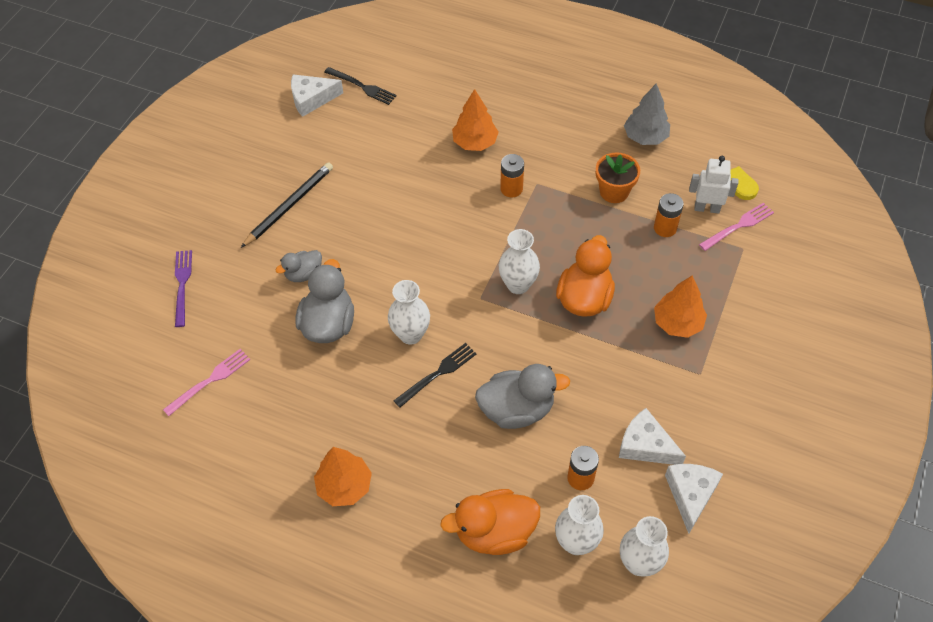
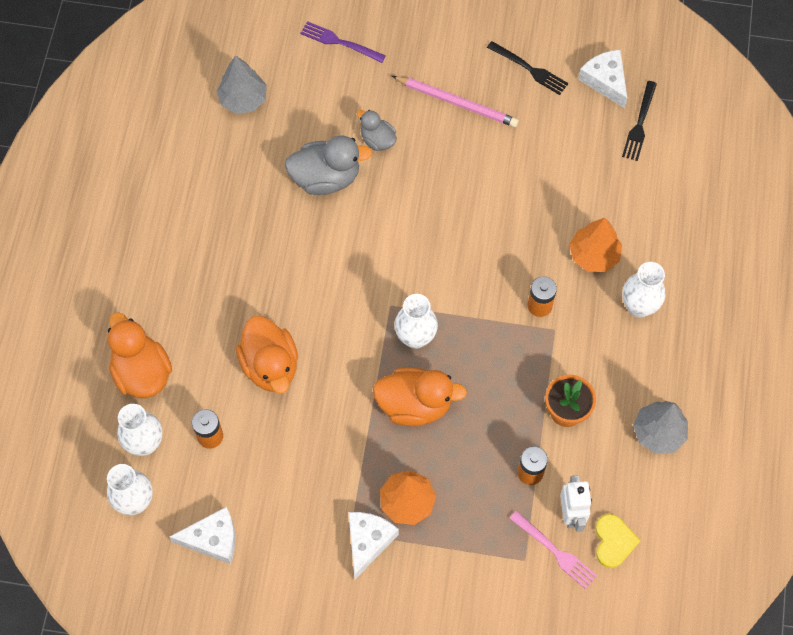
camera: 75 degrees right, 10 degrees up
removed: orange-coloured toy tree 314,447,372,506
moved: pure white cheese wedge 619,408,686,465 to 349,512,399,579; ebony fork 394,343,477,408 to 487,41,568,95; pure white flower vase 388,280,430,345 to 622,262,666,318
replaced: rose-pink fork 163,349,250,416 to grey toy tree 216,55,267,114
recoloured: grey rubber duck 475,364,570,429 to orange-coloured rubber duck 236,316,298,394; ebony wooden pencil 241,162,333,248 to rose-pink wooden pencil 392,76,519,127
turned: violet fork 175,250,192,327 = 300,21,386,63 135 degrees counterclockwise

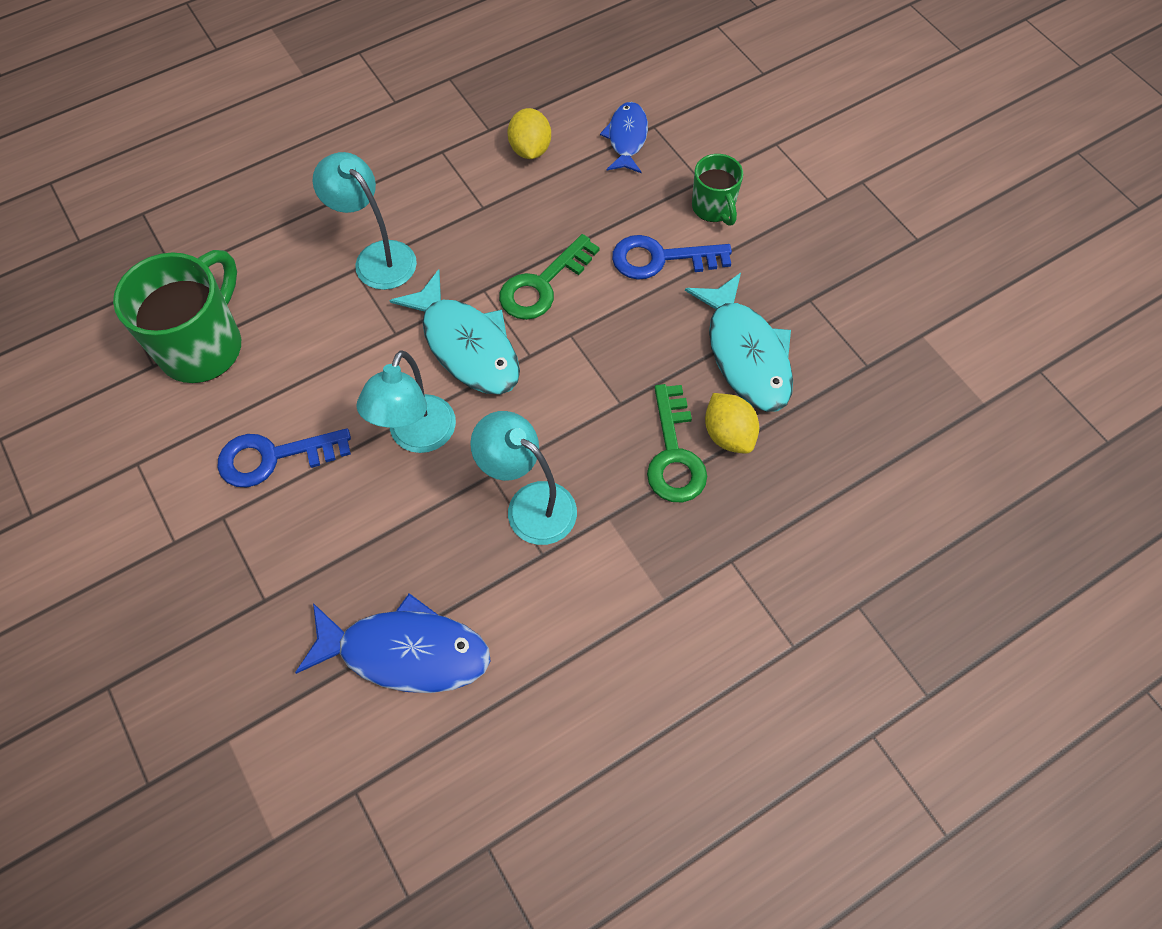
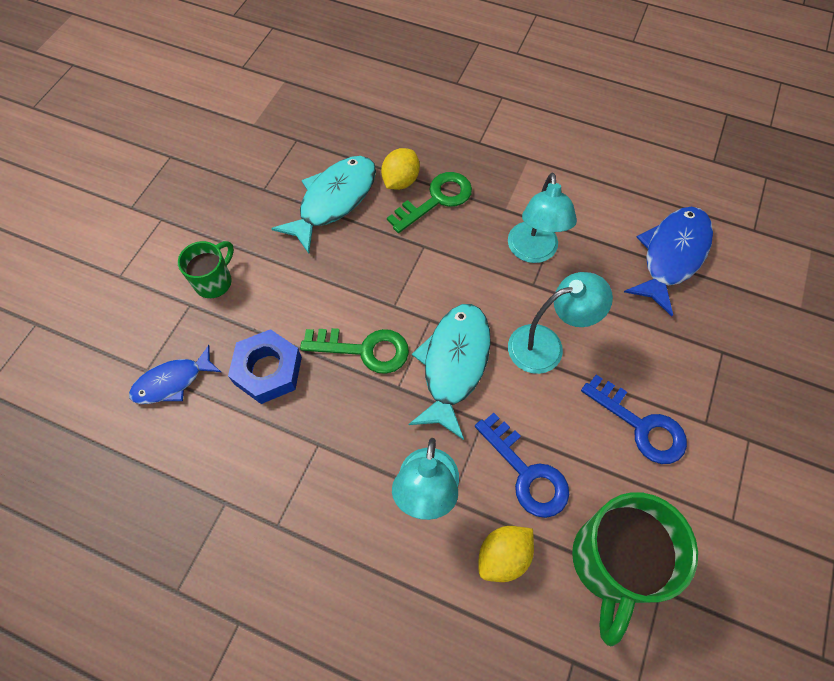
camera: 125 degrees left, 0 degrees up
added: royal blue hexagon nut 228,329,302,404
moved: royal blue key 612,235,732,280 to 475,413,569,518; golden toy lemon 507,108,551,159 to 479,526,534,582
turned: leaf-green mug 113,250,241,383 = 572,492,698,646 60 degrees counterclockwise; royal blue fish figure 295,593,490,693 = 624,207,713,316 60 degrees clockwise

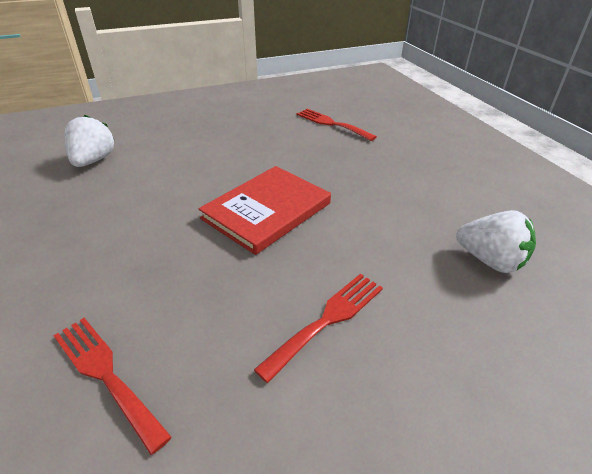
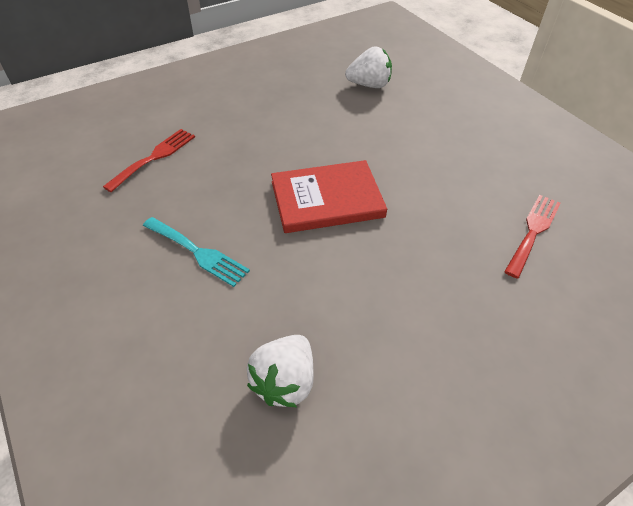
camera: 80 degrees right, 10 degrees up
recoloured: crimson fork 254,274,383,383 to aqua fork 143,217,250,287
turned: crimson hardcover 198,166,331,255 = 271,160,387,233 45 degrees counterclockwise

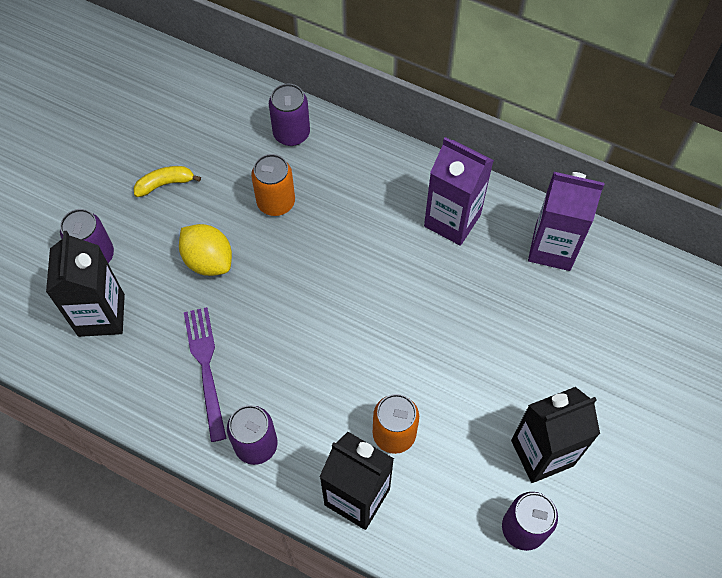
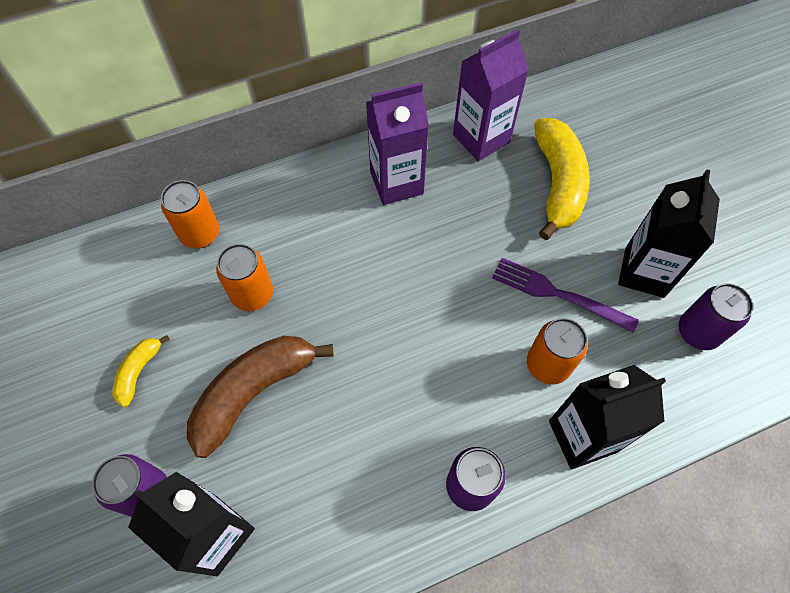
camera: 50 degrees left, 0 degrees up
added: golden toy banana 534,118,590,240
moved: violet fork 184,307,227,442 to 492,258,639,333
replaced: golden toy lemon 179,224,232,276 to brown toy banana 187,336,334,458
recoloured: violet can 269,84,310,146 to orange-coloured can 161,180,219,248

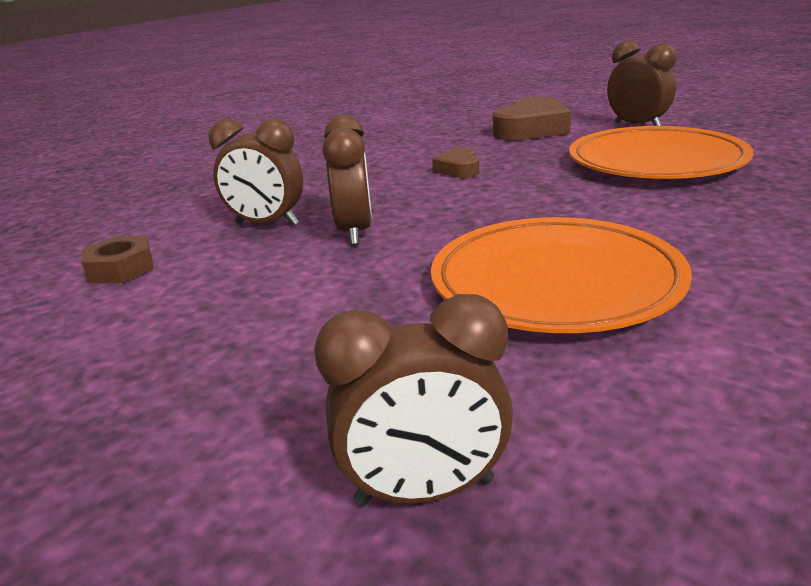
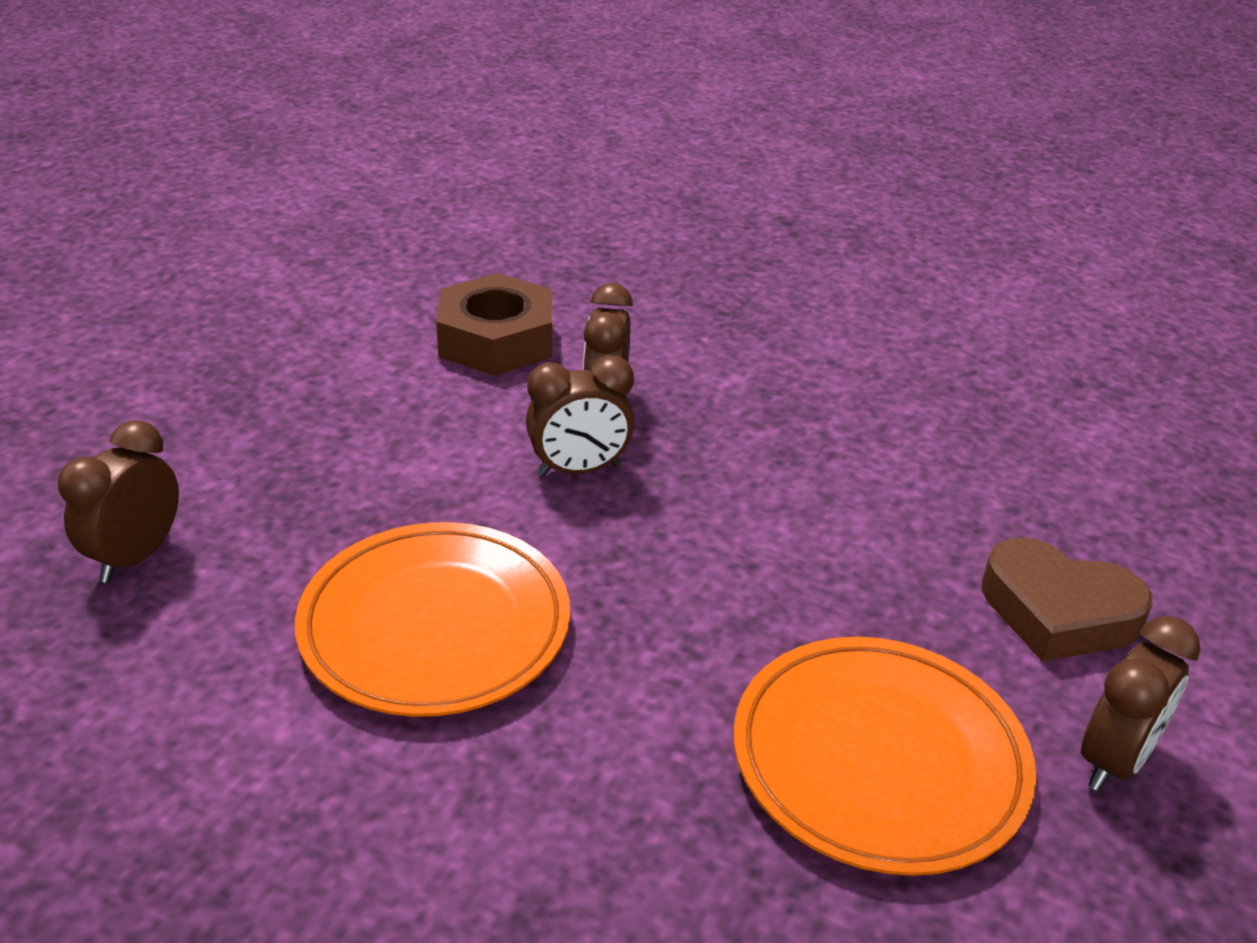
camera: 75 degrees right, 10 degrees up
removed: brown love heart 432,147,479,178
turned: brown alarm clock 314,294,513,506 = 58,420,179,583 45 degrees clockwise
resized: brown hexagon nut 81,236,154,283 = 436,273,552,376 x1.91

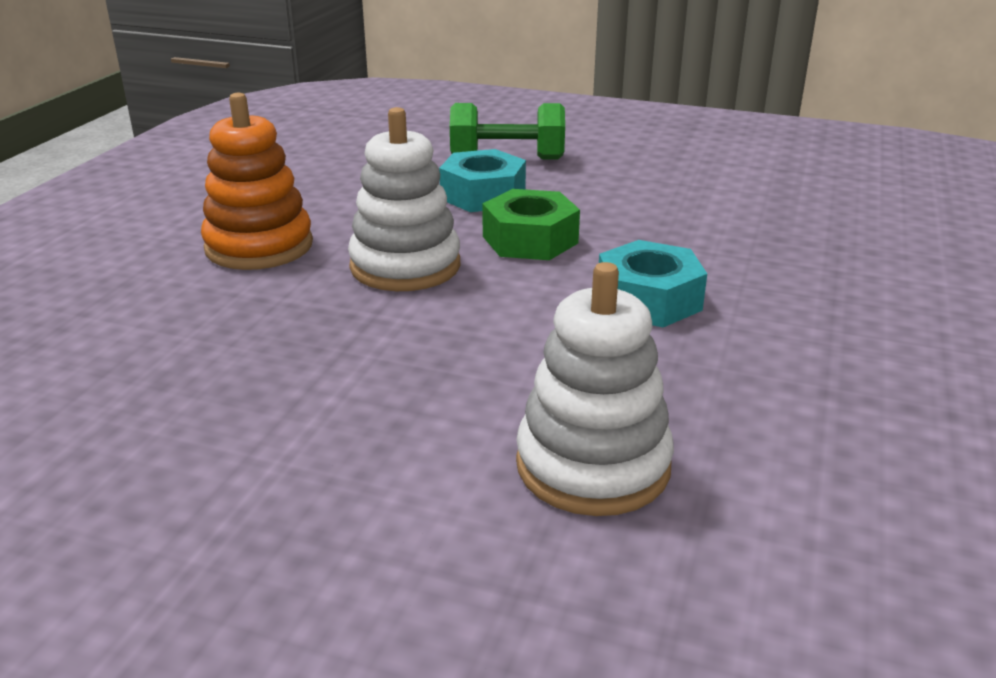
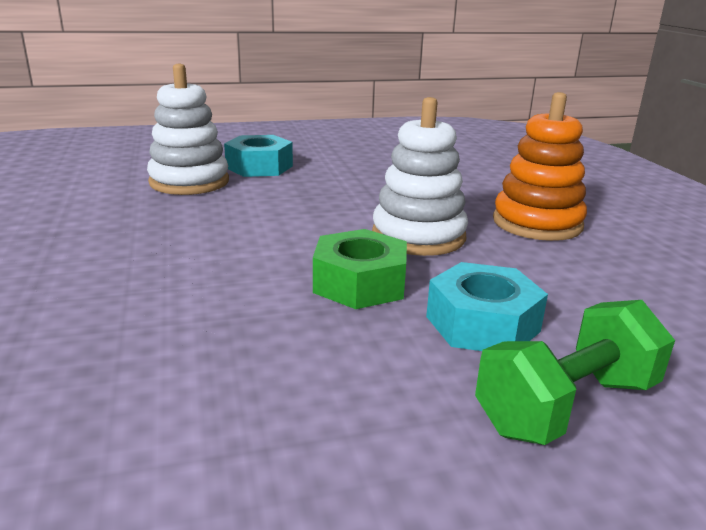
camera: 145 degrees right, 5 degrees down
moved: aqua hexagon nut 599,240,707,327 to 224,135,293,177

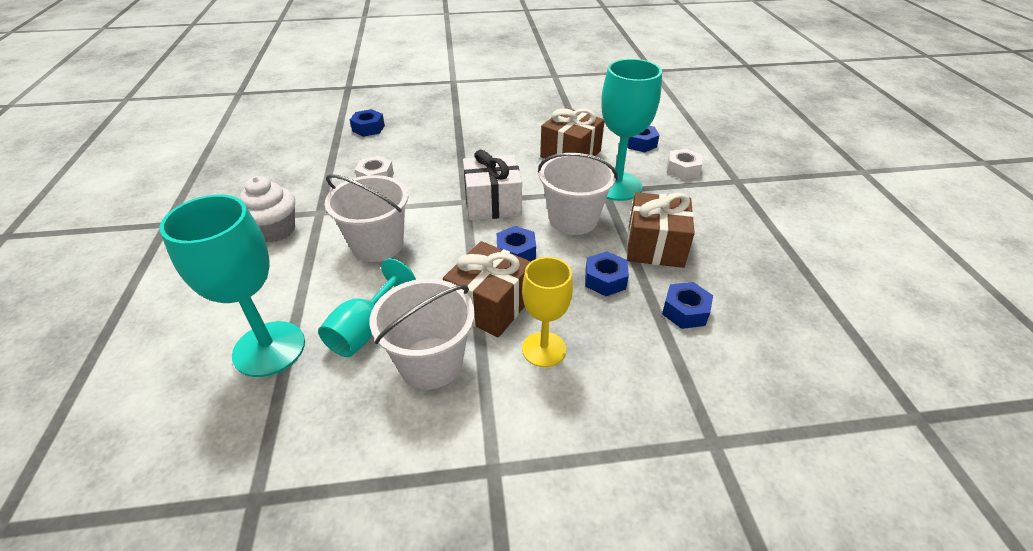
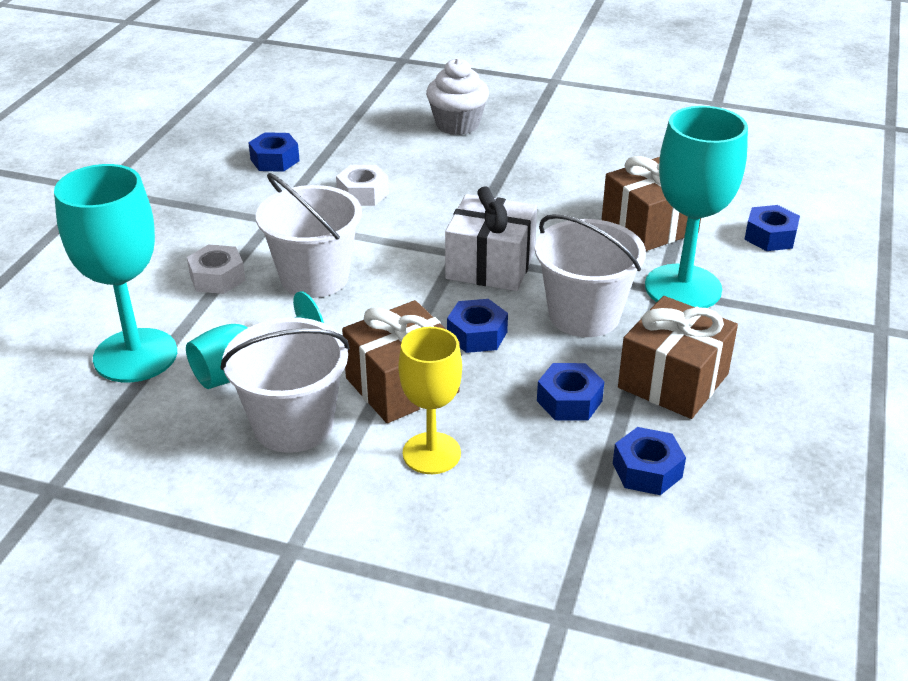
camera: 25 degrees right, 5 degrees down
moved: pure white hexagon nut 667,148,702,180 to 187,245,246,294; royal blue hexagon nut 350,109,385,137 to 248,132,300,172; pure white fairy cake 240,176,295,242 to 426,58,489,135

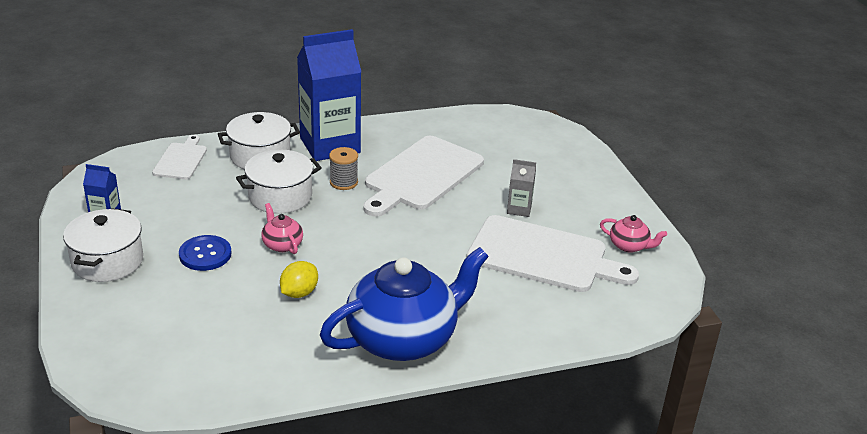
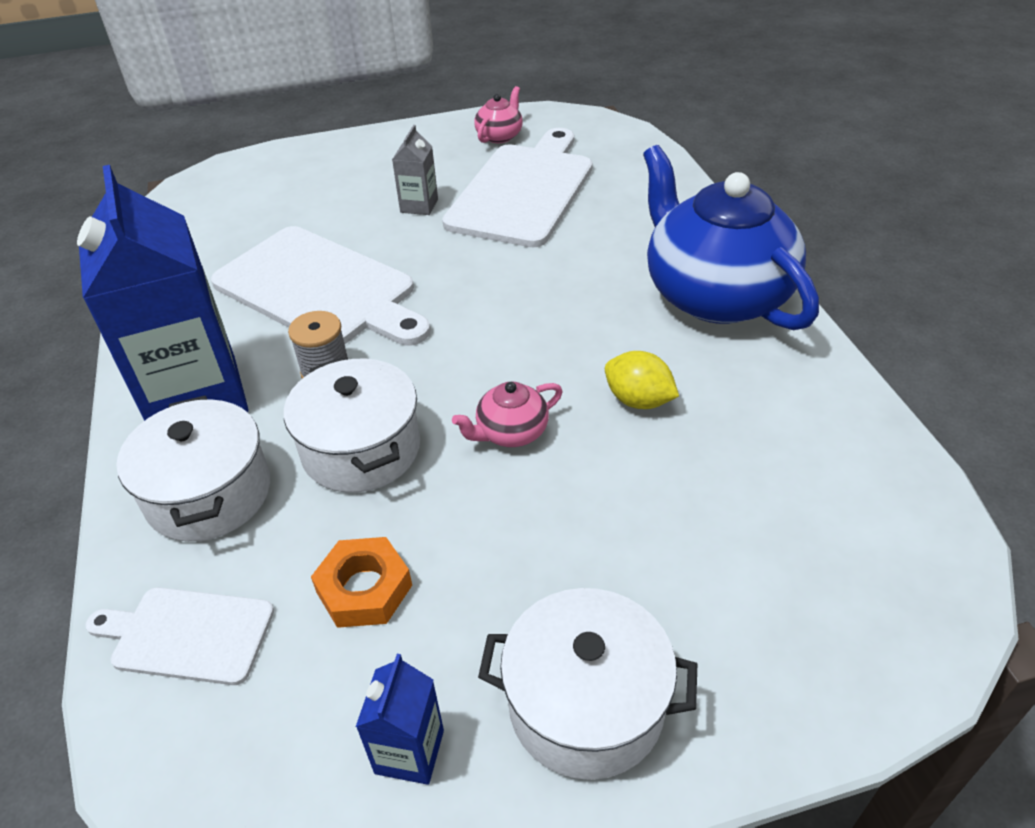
camera: 85 degrees left, 10 degrees up
removed: royal blue sewing button 179,235,232,271
added: orange-coloured hexagon nut 311,537,412,628

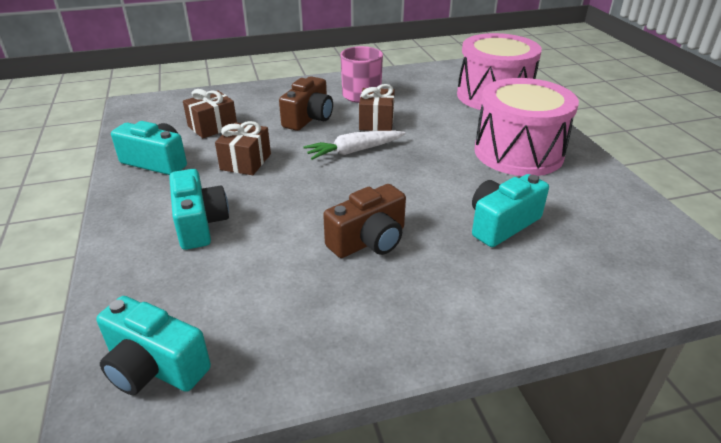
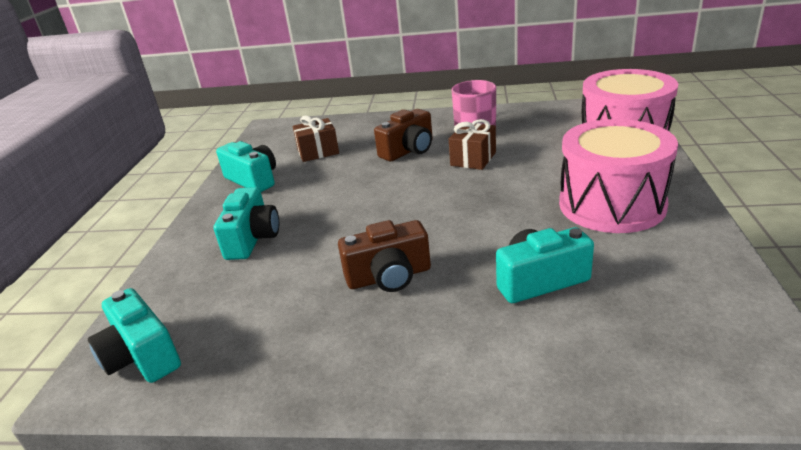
camera: 25 degrees right, 5 degrees down
removed: brown gift 215,121,271,175; pure white root vegetable 303,131,406,160

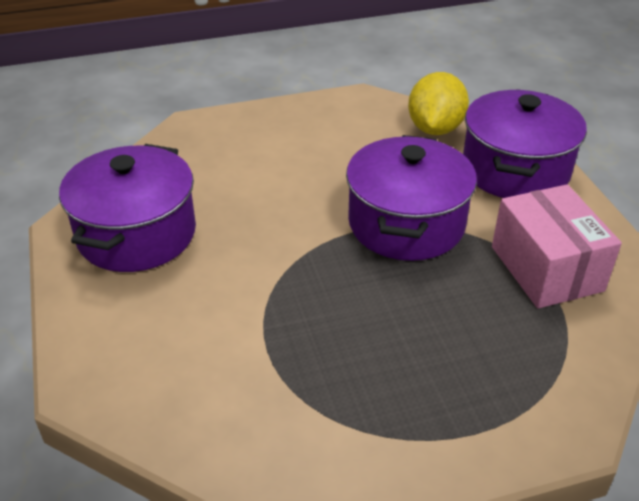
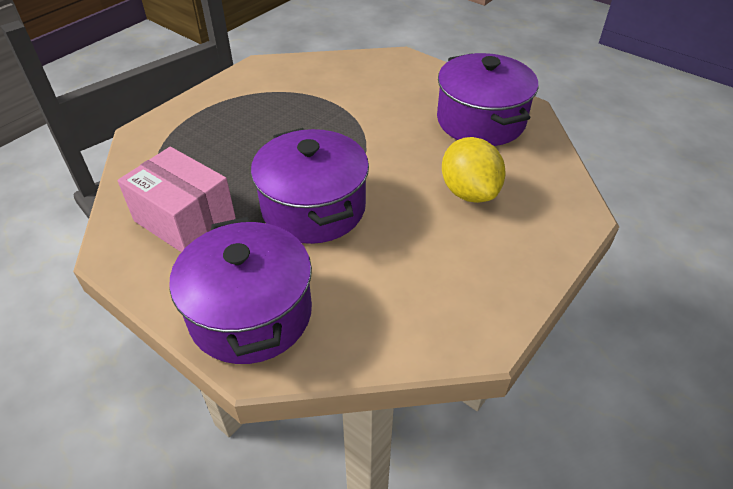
camera: 145 degrees right, 5 degrees up
moved: golden toy lemon 408,72,469,135 to 442,137,506,203

